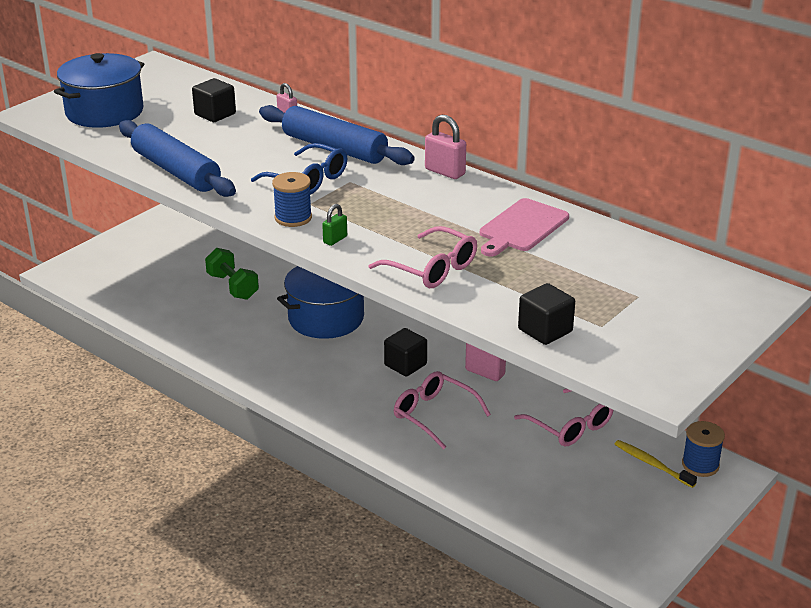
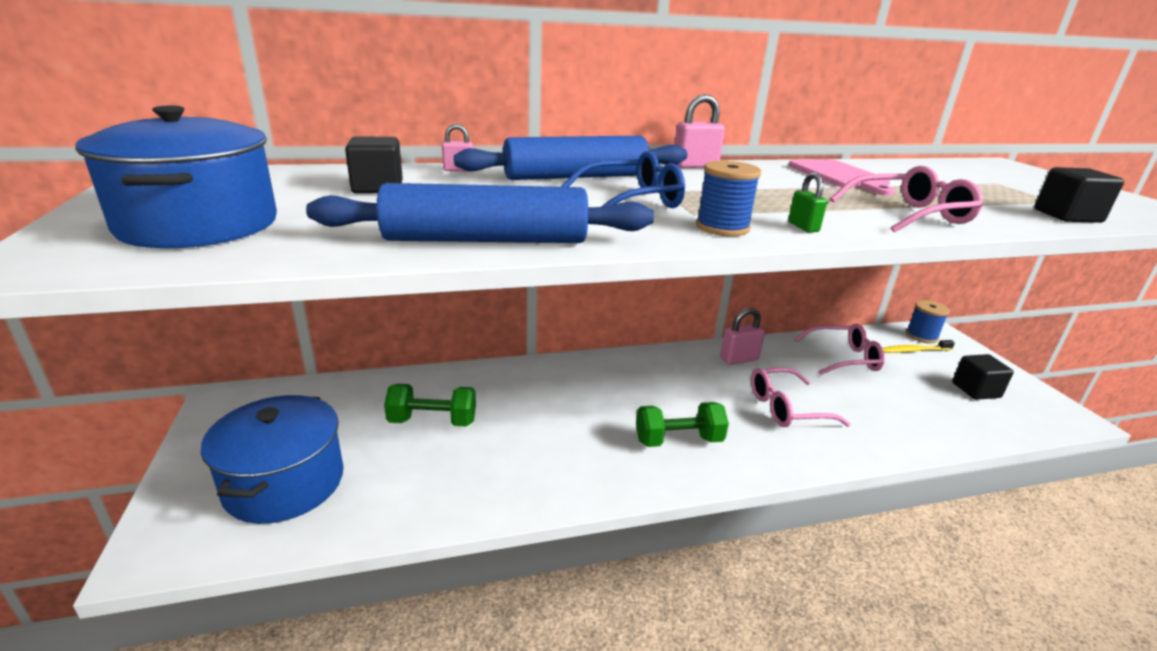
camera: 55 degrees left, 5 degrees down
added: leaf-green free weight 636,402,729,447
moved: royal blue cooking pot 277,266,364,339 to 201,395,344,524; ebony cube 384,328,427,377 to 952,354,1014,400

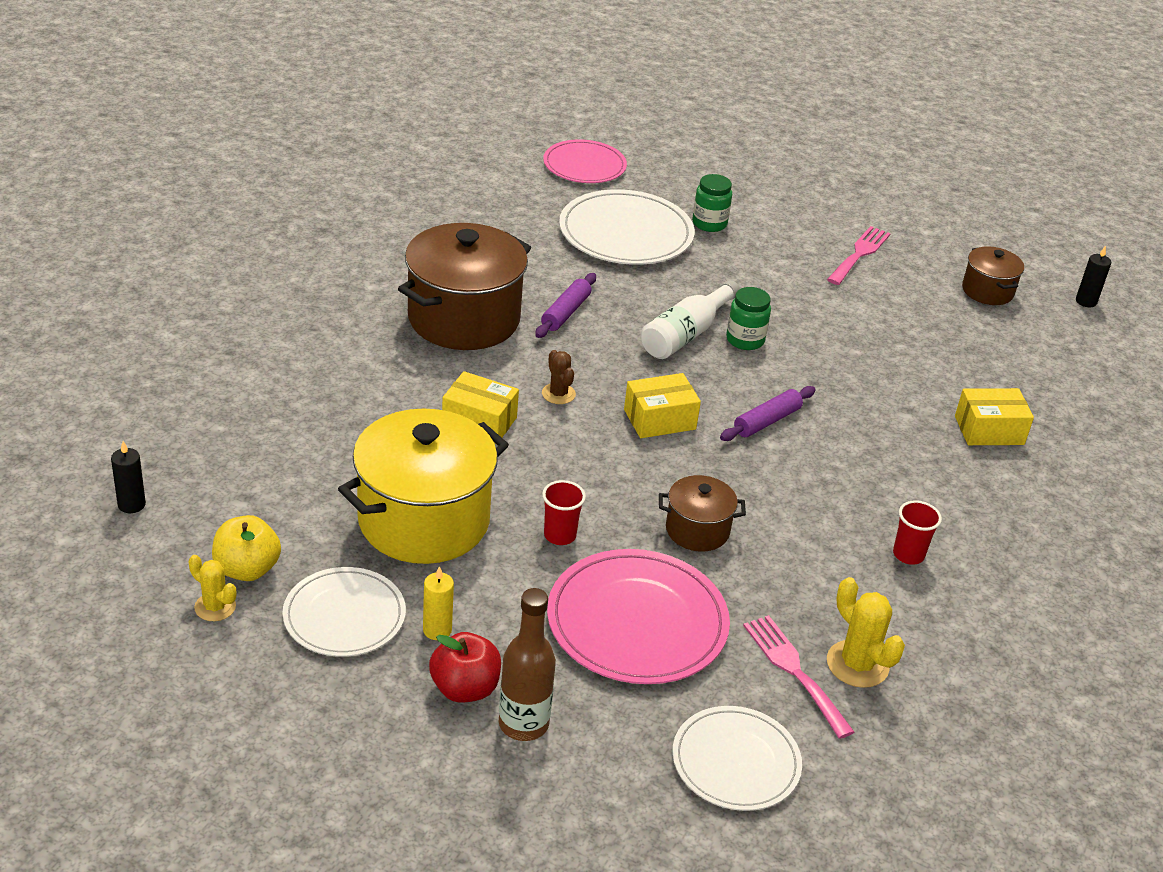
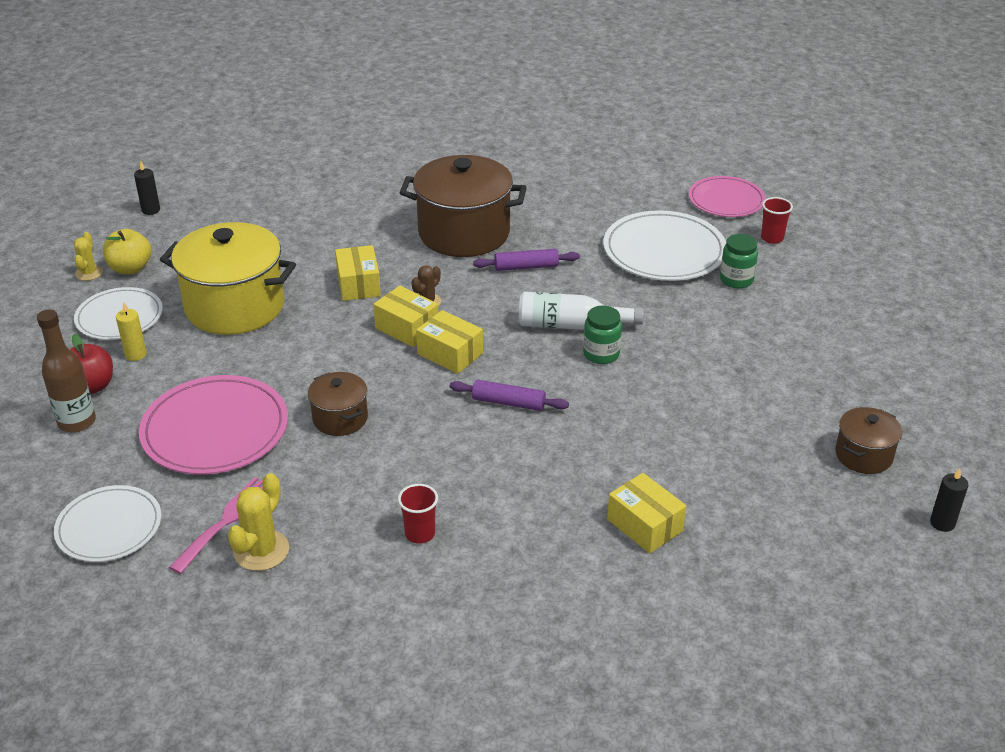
camera: 60 degrees right, 0 degrees up
removed: rose-pink fork 827,226,891,285
added: golden parcel 373,286,439,347
moved: crimson tumbler 542,480,586,545 to 761,197,793,244

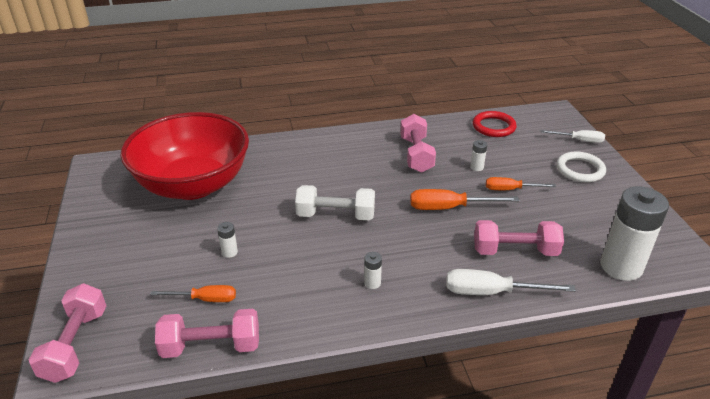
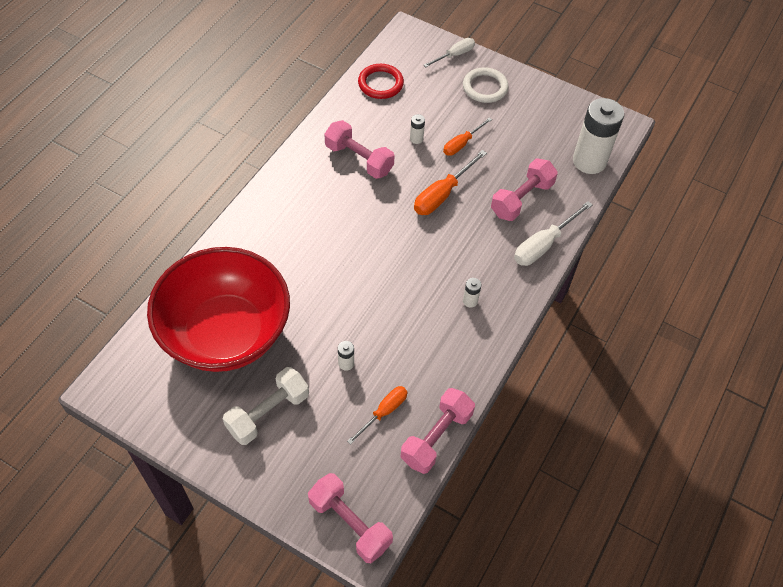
camera: 50 degrees left, 20 degrees up
moved: pure white free weight 295,185,375,220 to 223,367,309,445

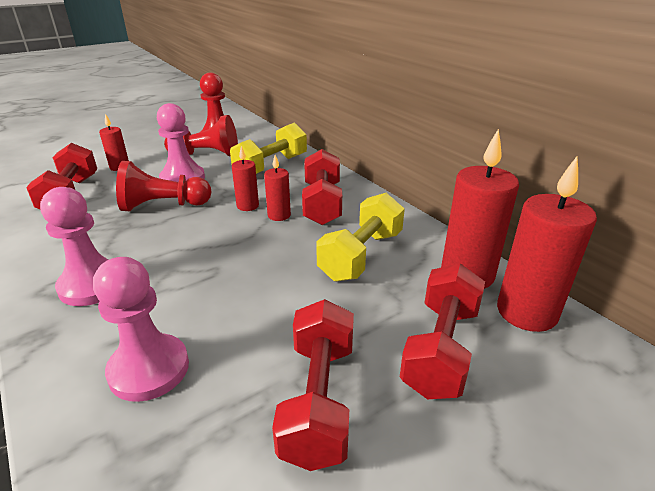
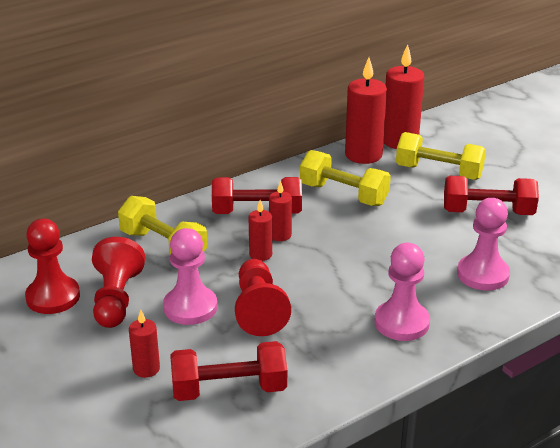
camera: 90 degrees left, 0 degrees up
recoloured: crimson free weight 400,263,485,399 to golden free weight 396,132,486,180

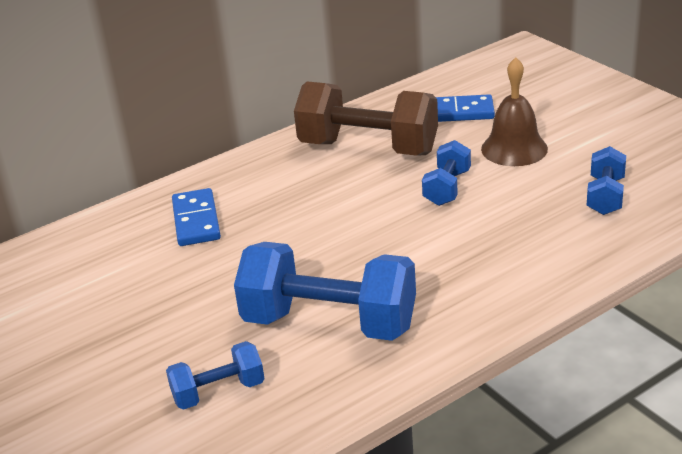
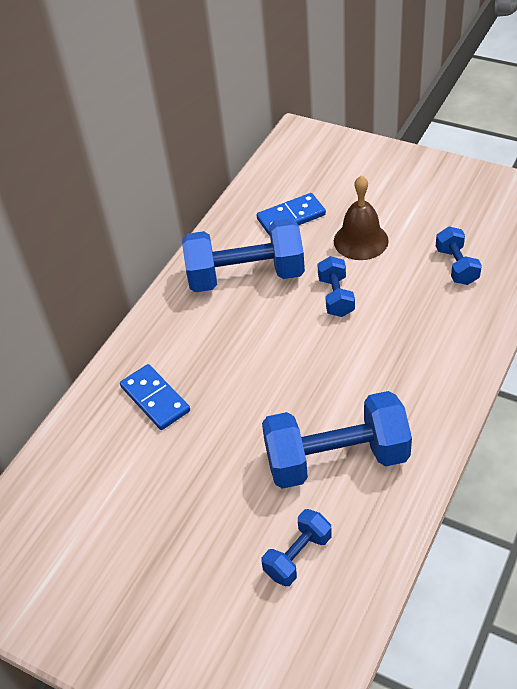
camera: 25 degrees left, 15 degrees up
recoloured: brown free weight 294,81,438,156 to royal blue free weight 182,218,305,292

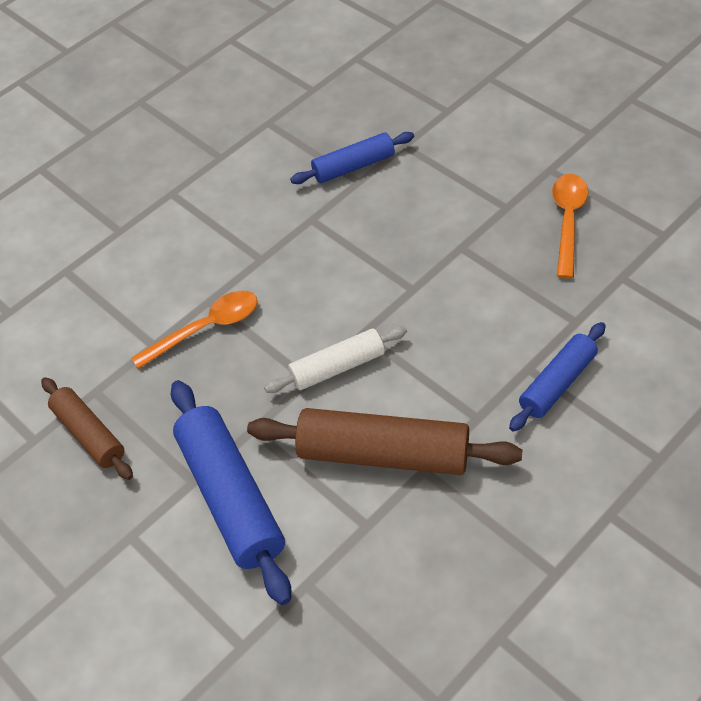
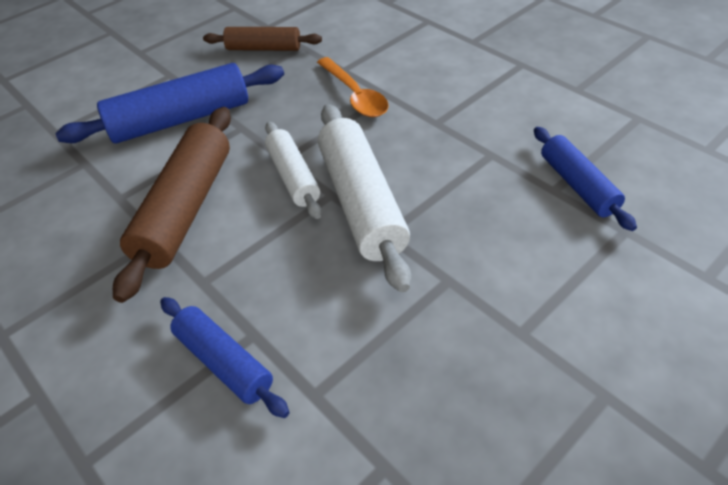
camera: 90 degrees right, 5 degrees down
removed: orange-coloured teaspoon 552,174,588,279
added: pure white dough roller 318,104,411,292
turned: brown dough roller 41,377,133,480 = 203,27,322,51 45 degrees clockwise

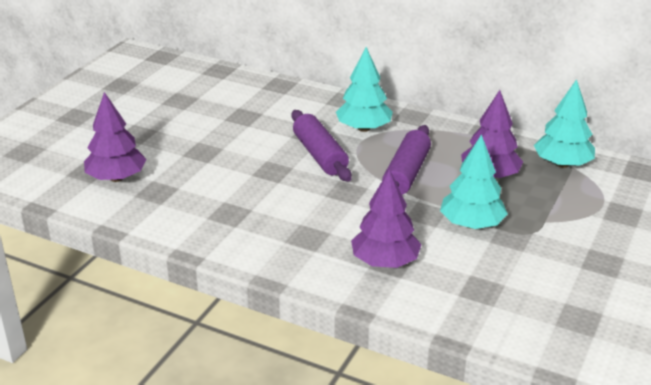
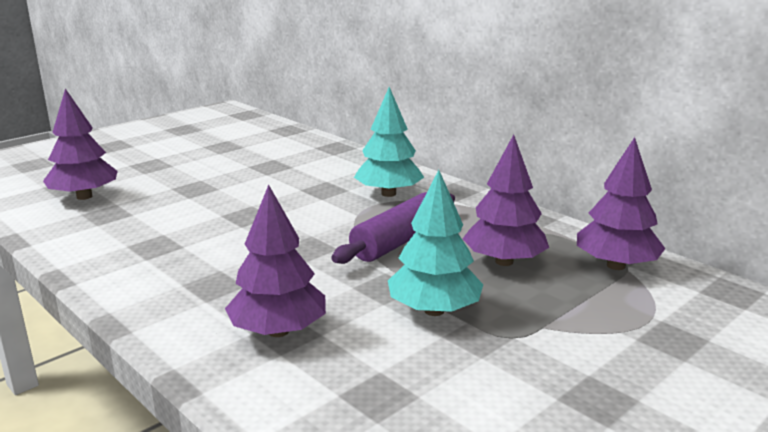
camera: 20 degrees right, 10 degrees down
removed: violet dough roller 292,110,352,182
recoloured: aqua toy tree 534,79,595,168 to violet toy tree 577,137,666,270

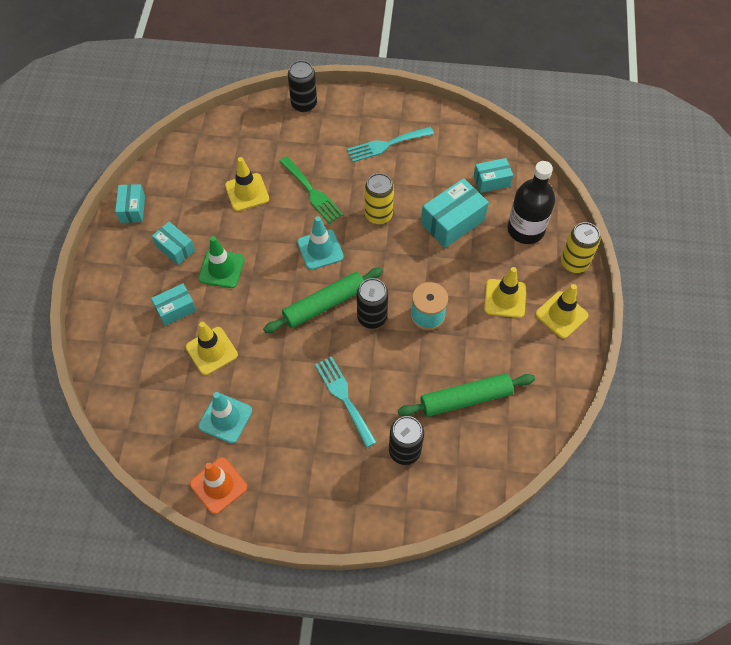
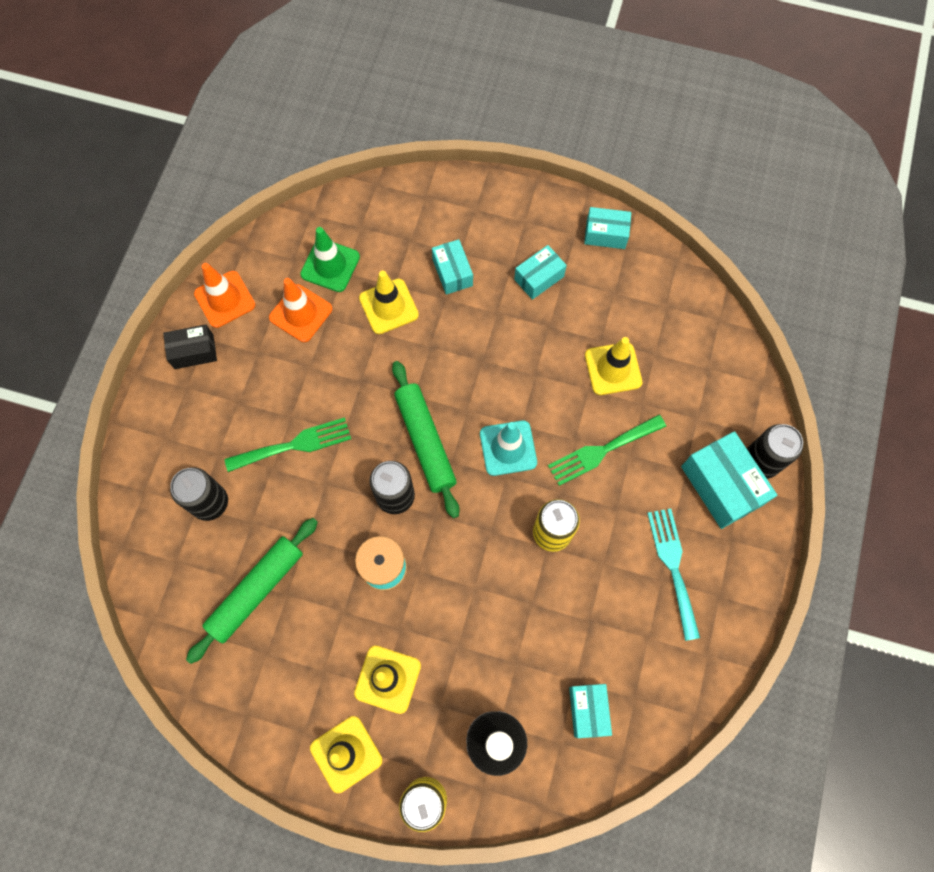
camera: 100 degrees right, 10 degrees up
added: ebony parcel 163,324,217,369
moved: leaf-green traffic cone 198,236,245,288 to 300,227,360,292; aqua parcel 421,178,489,248 to 681,431,777,529
recoloured: aqua fork 315,356,377,448 to leaf-green fork 225,417,351,472; aqua traffic cone 198,392,252,444 to orange-coloured traffic cone 269,278,332,342
turned: leaf-green dough roller 398,374,535,417 = 186,518,318,664 45 degrees clockwise

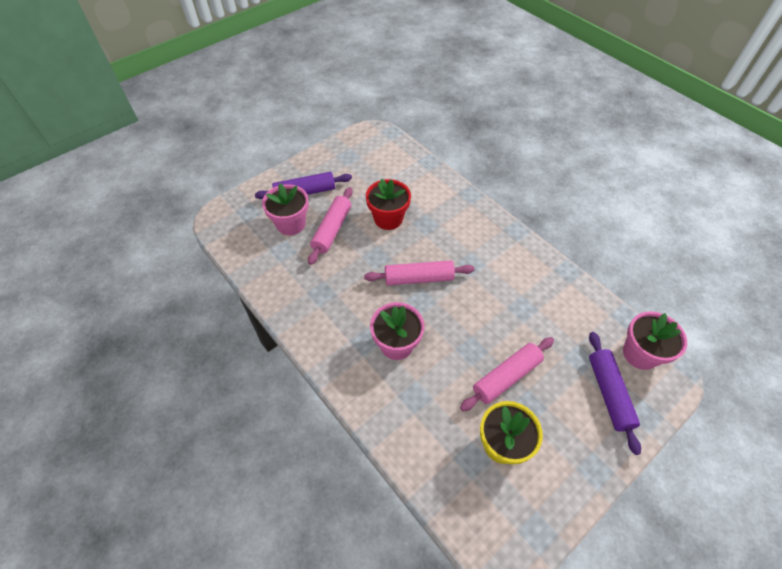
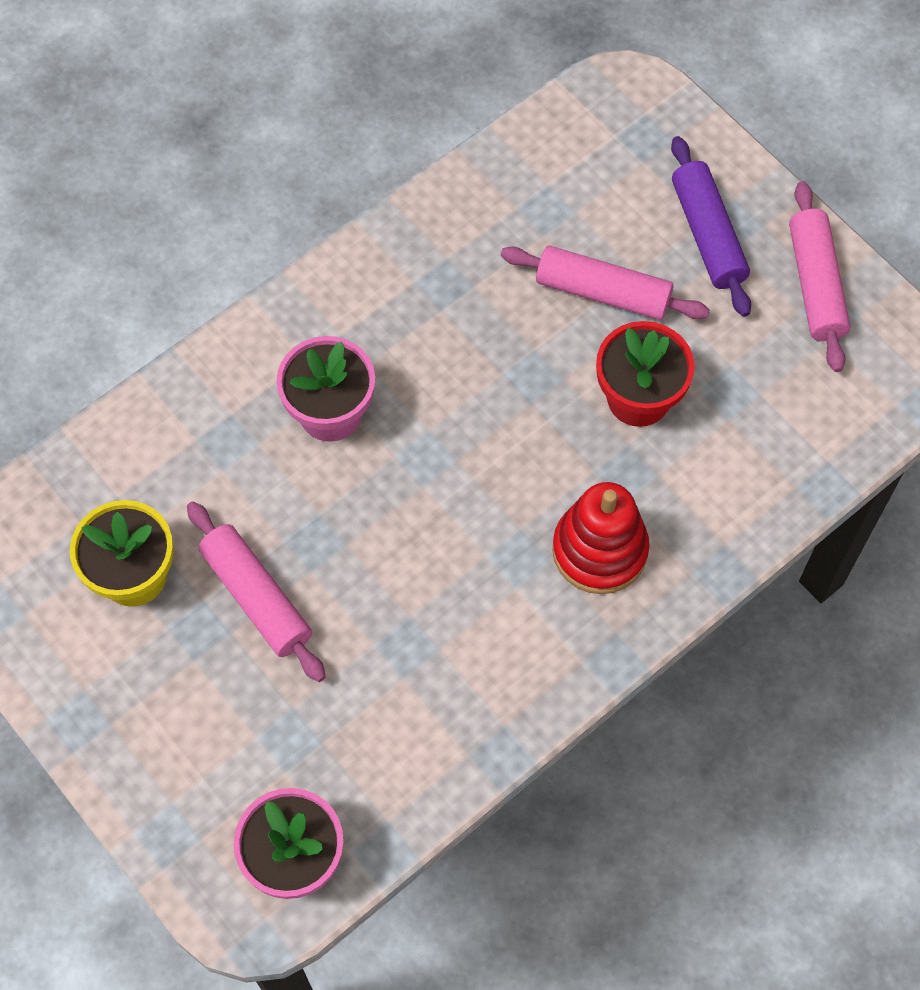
camera: 90 degrees right, 10 degrees up
removed: rose-pink flower pot 262,183,309,235; violet dough roller 589,332,641,455
added: crimson stacking toy 552,482,650,594
moved: rose-pink dough roller 364,260,475,286 to 789,181,850,372

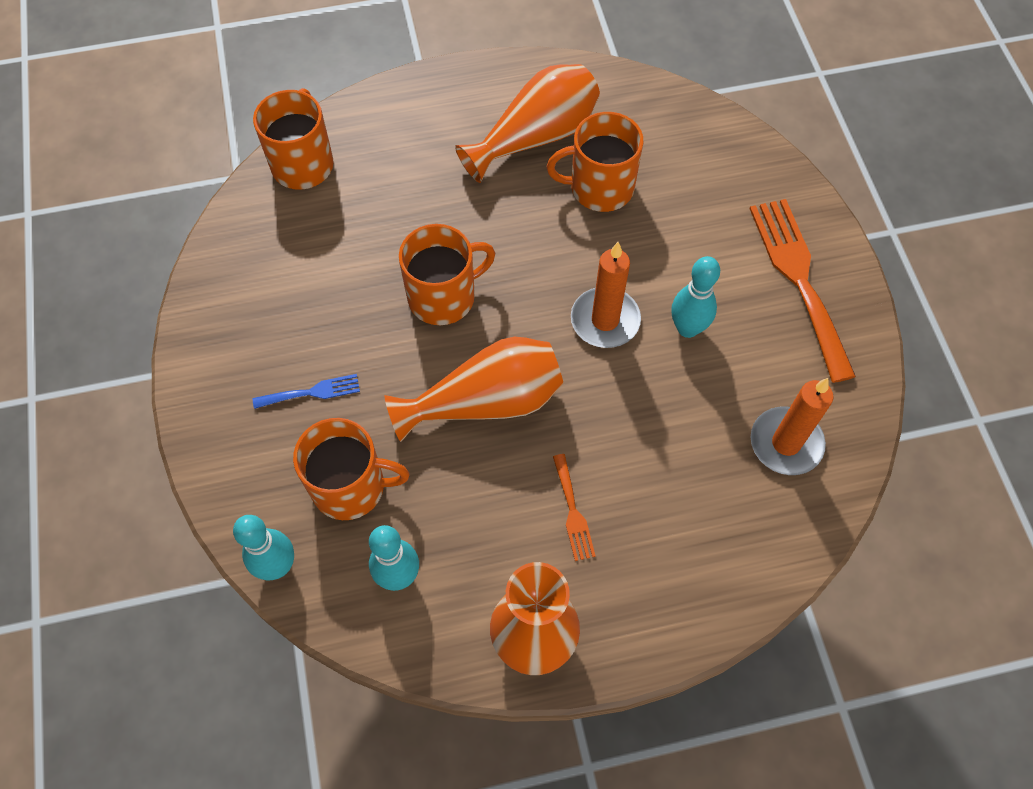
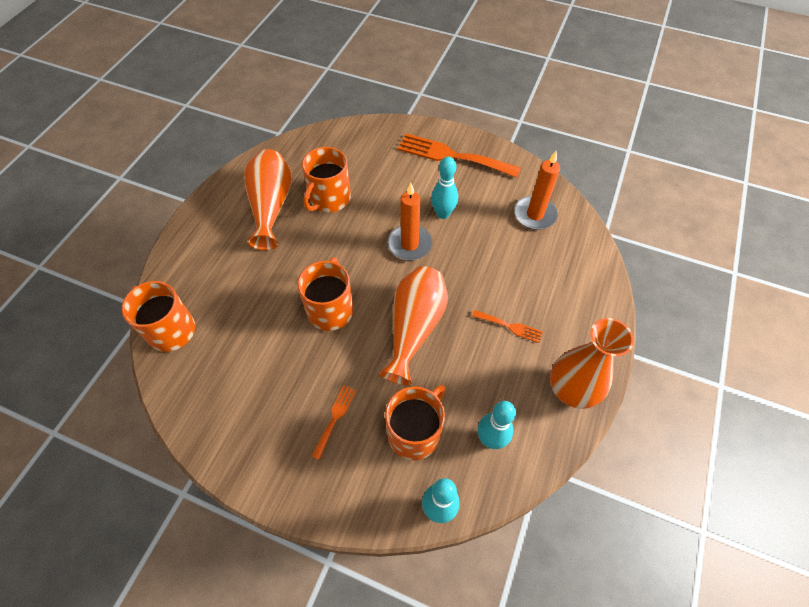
camera: 55 degrees left, 5 degrees down
recoloured: royal blue fork 253,374,360,409 to orange-coloured fork 311,385,356,460

